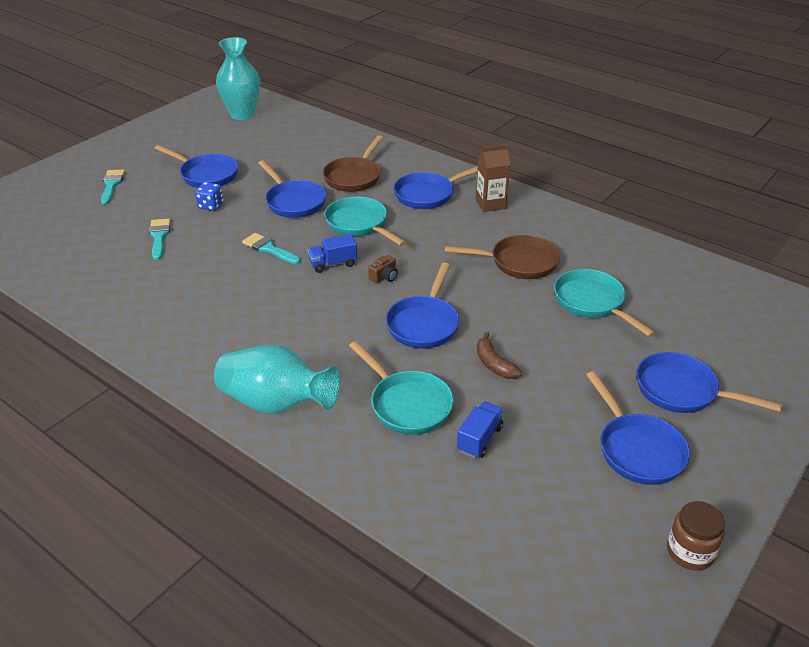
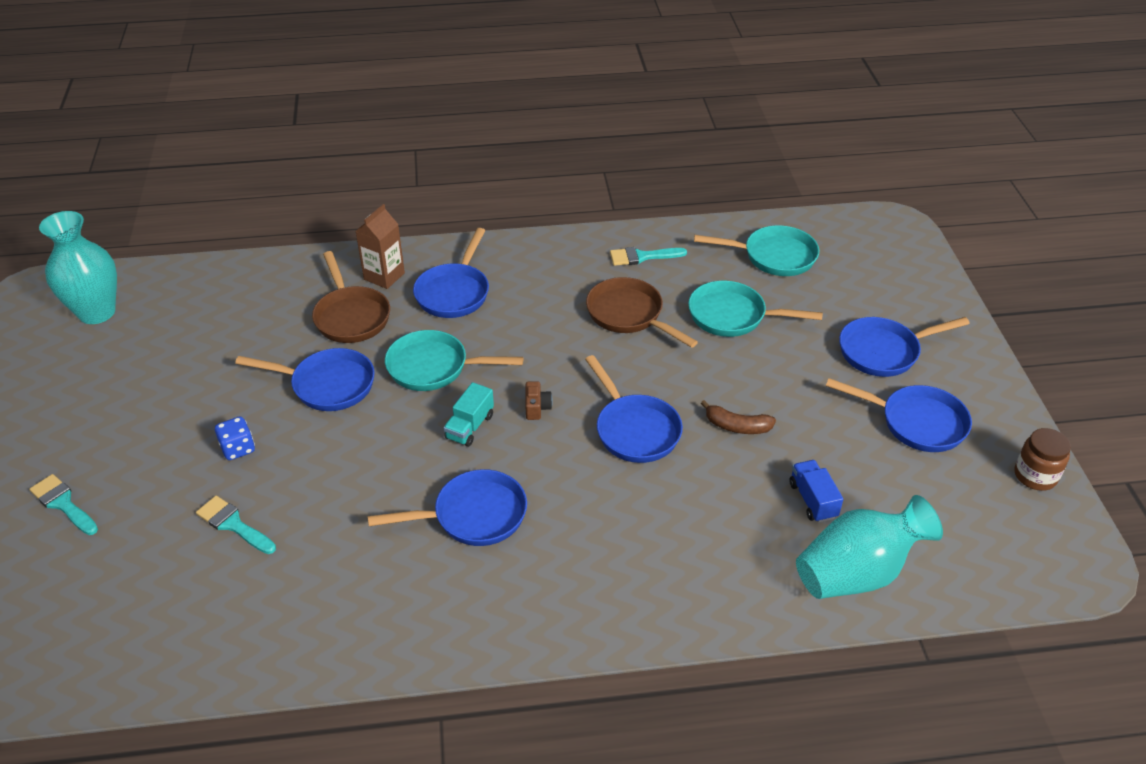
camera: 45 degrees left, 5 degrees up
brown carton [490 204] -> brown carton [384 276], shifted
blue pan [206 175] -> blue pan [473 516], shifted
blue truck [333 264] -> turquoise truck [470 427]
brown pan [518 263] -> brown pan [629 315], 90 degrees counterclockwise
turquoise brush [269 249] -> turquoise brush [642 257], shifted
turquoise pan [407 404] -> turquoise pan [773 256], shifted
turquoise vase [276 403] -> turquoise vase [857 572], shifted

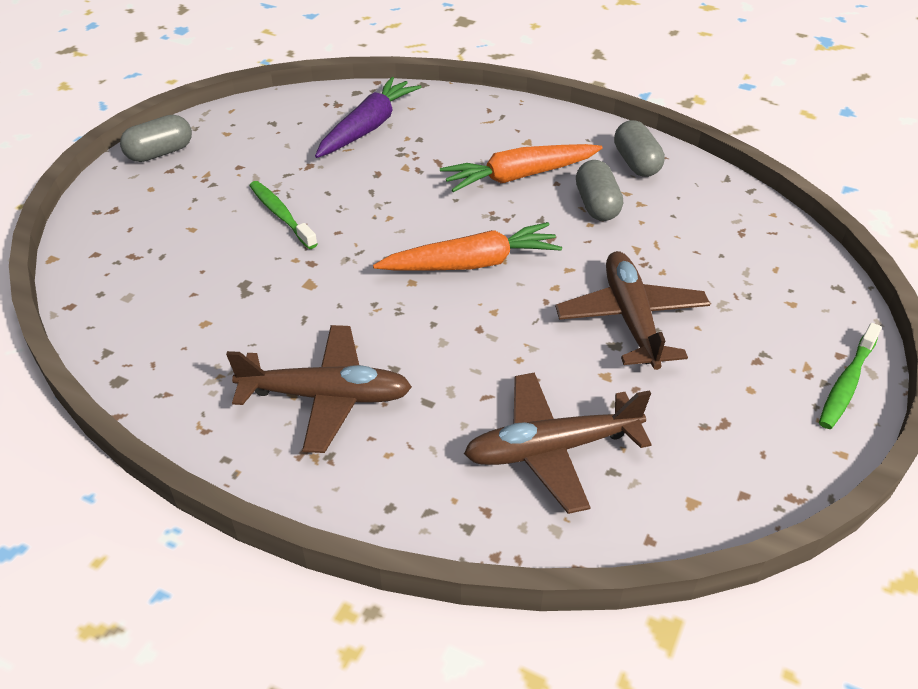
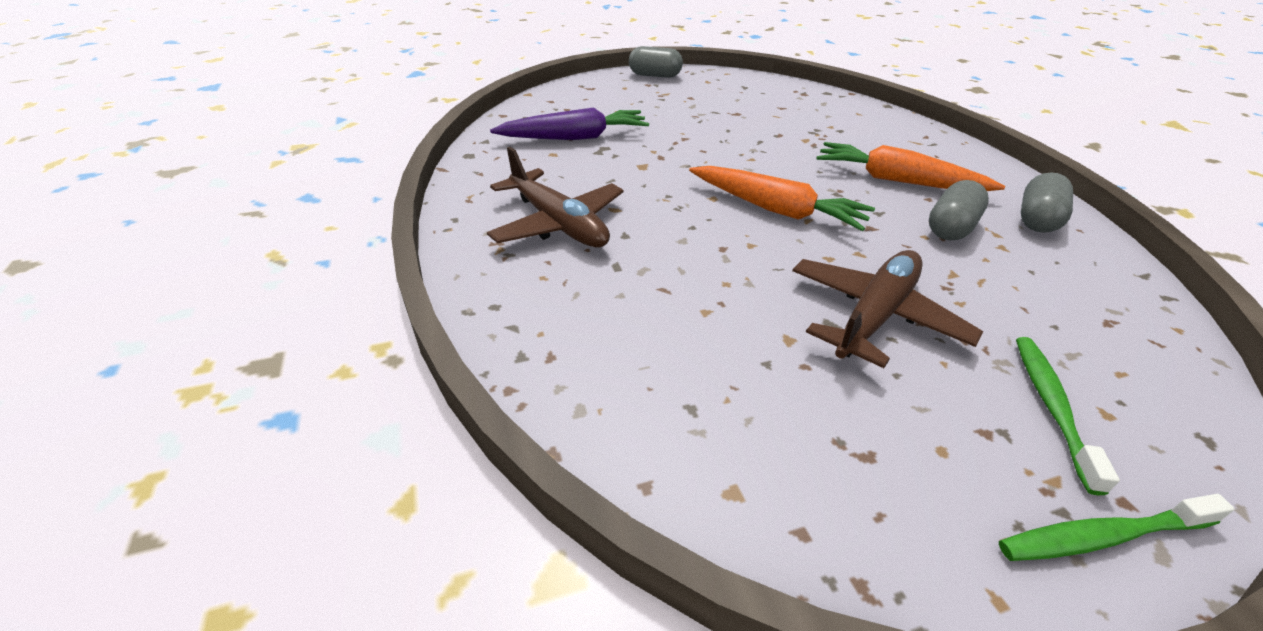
camera: 45 degrees right, 5 degrees down
purple carrot [368 127] -> purple carrot [575 137], shifted
green toothbrush [281 215] -> green toothbrush [1051 406], shifted
brown plane [551 449] -> none

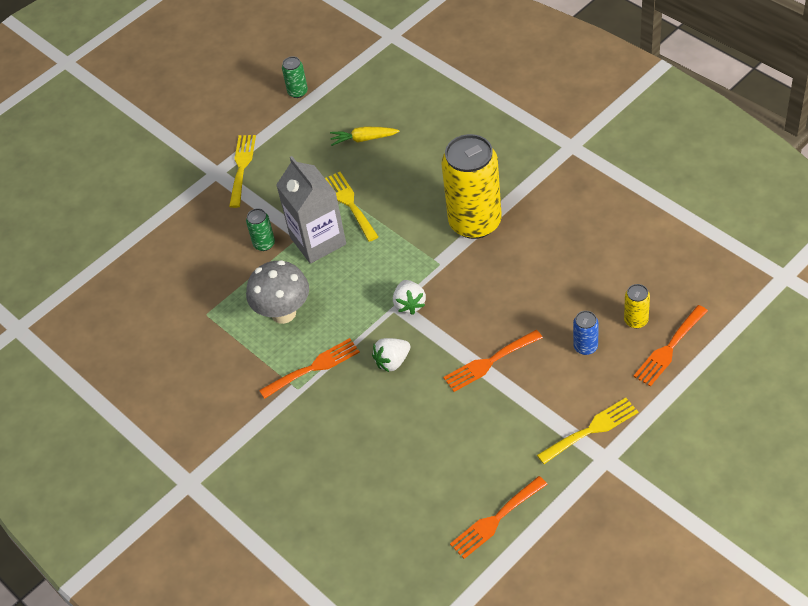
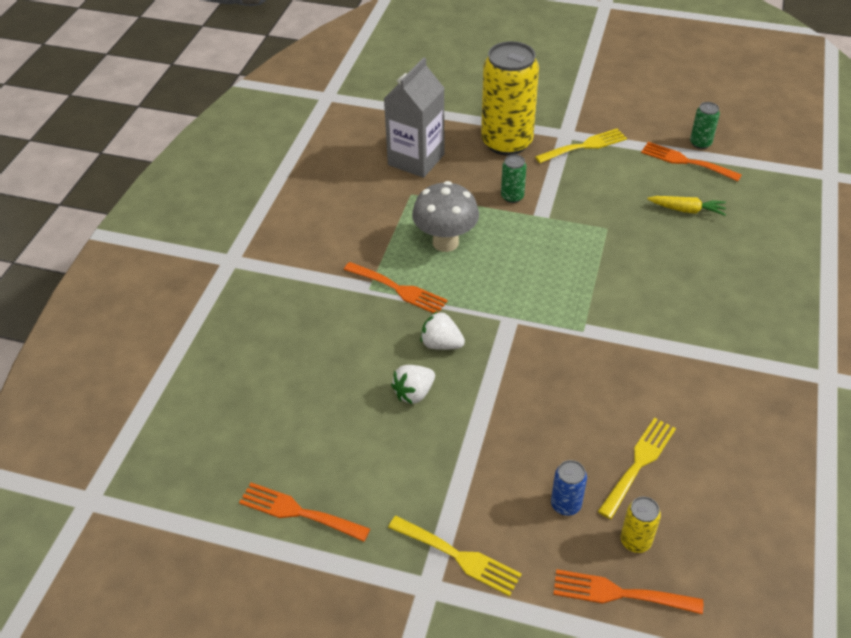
camera: 55 degrees right, 5 degrees down
grey carton [318 241] -> grey carton [416 160], shifted
white strawberry [409 304] -> white strawberry [414 393], shifted
yellow can [475 222] -> yellow can [506 142], shifted
yellow fork [350 204] -> yellow fork [638 463], shifted
orange fork [489 362] -> orange fork [685 161], shifted
yellow carrot [364 139] -> yellow carrot [686 210], 135 degrees clockwise

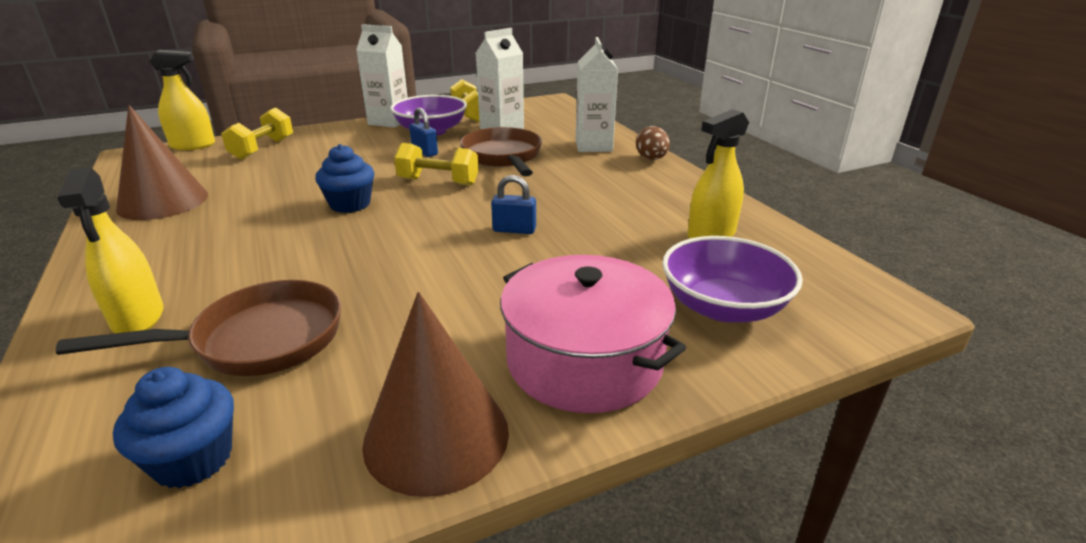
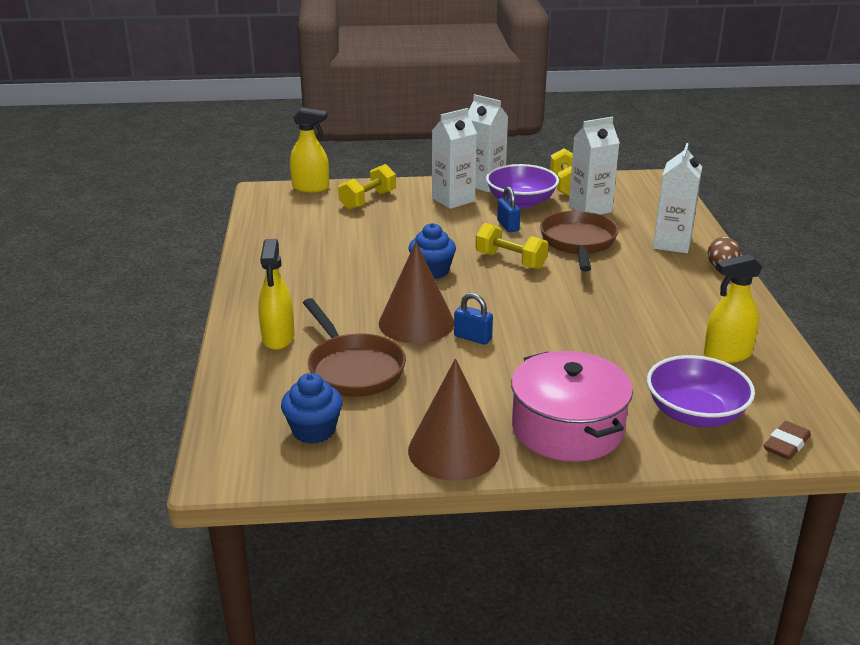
camera: 20 degrees right, 0 degrees up
brown pan [258 340] -> brown pan [353 369], 60 degrees clockwise
brown cone [163 201] -> brown cone [416 323], shifted
none -> white carton [453 200]
blue padlock [514 230] -> blue padlock [473 338], shifted
none -> brown eraser [786 445]

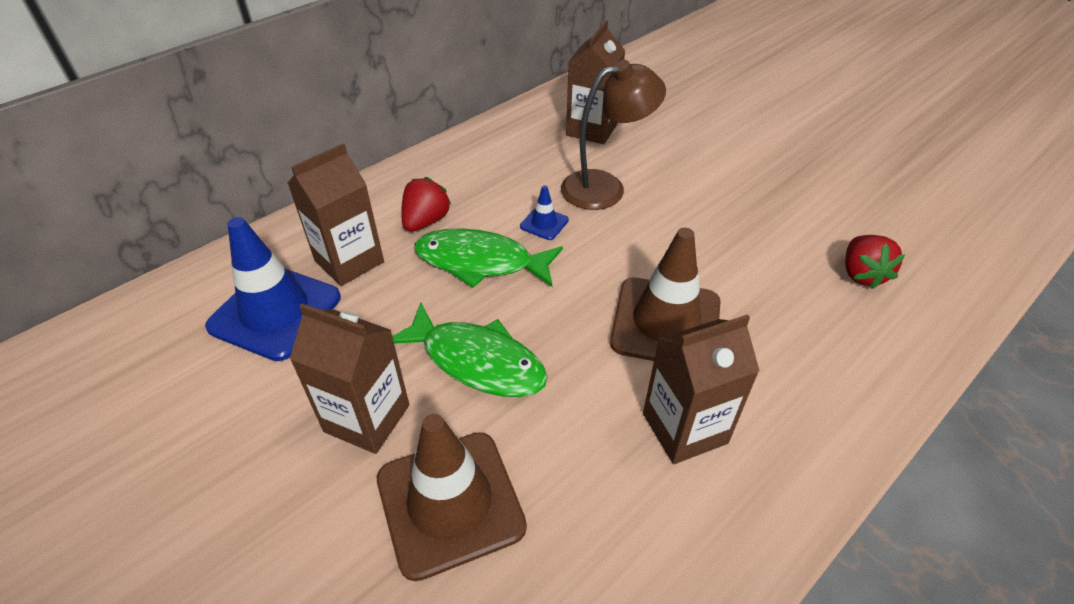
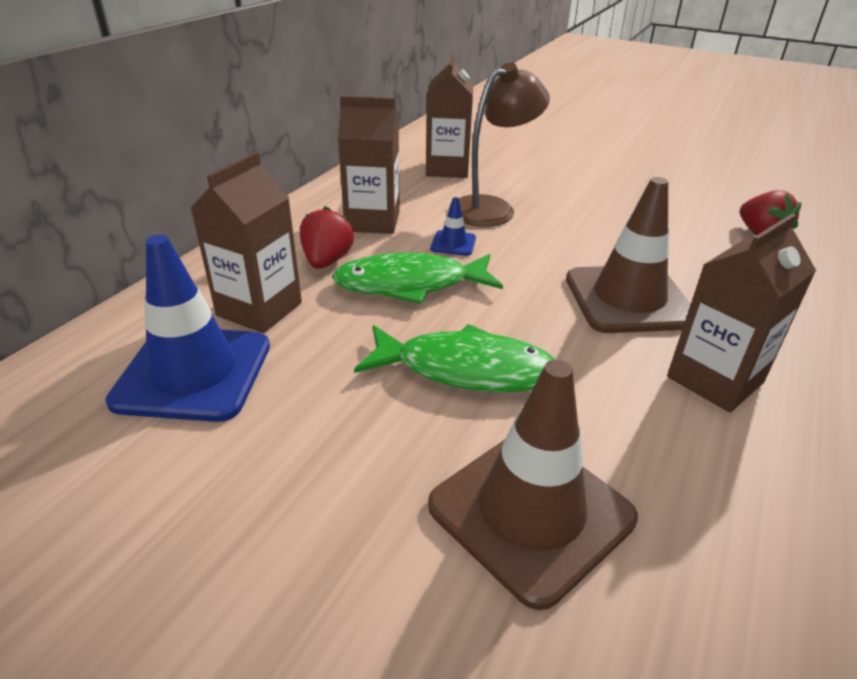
camera: 20 degrees left, 10 degrees down
brown carton [367 418] -> brown carton [372 221], shifted

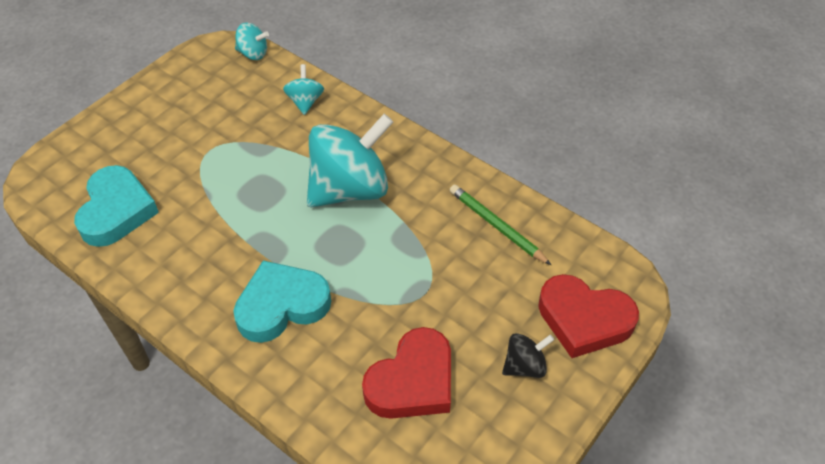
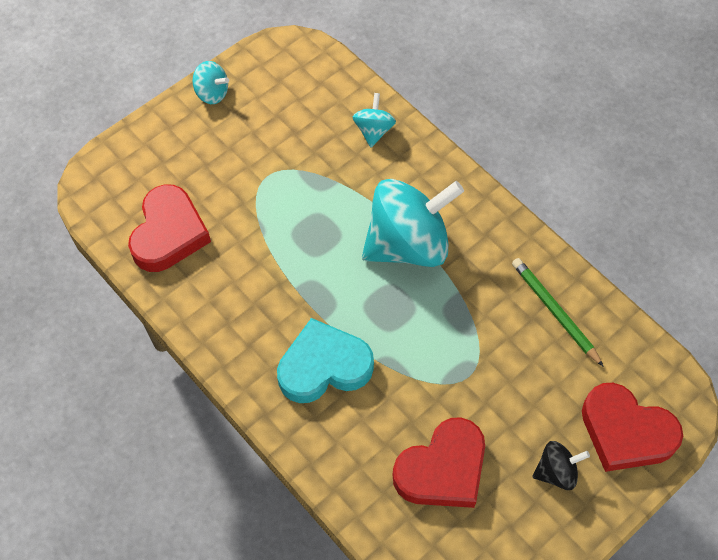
camera: 10 degrees right, 10 degrees up
turquoise heart [116 211] -> red heart [169 233]
turquoise spinning top [253 53] -> turquoise spinning top [212 93], shifted

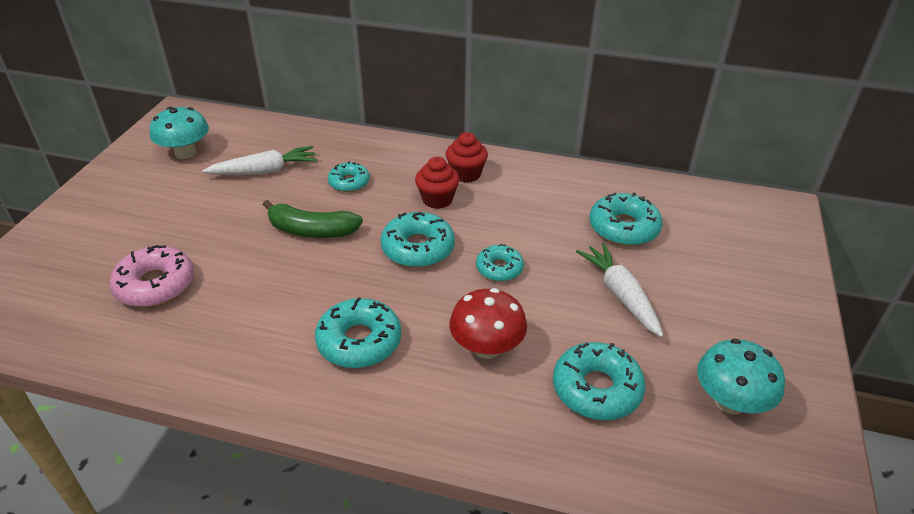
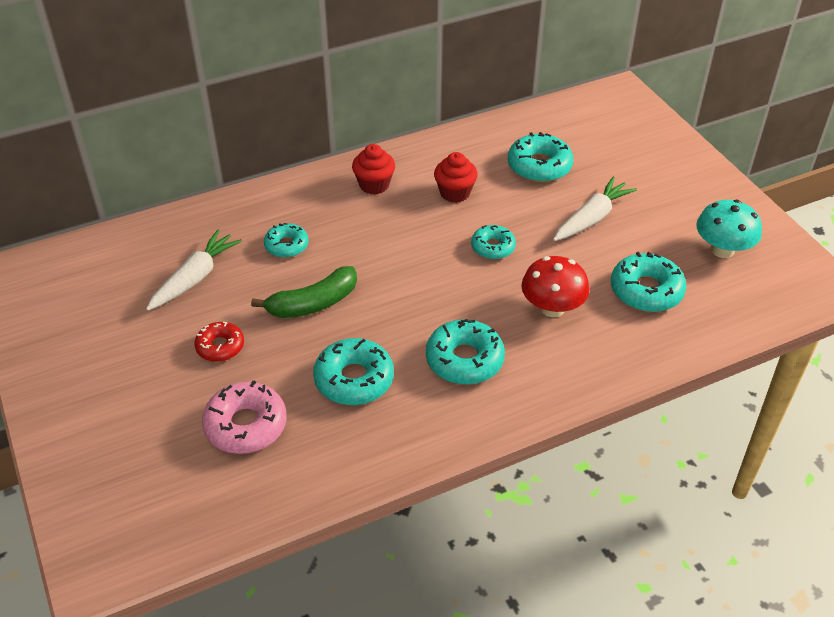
camera: 40 degrees left, 5 degrees up
none -> red donut [220 346]
turquoise donut [418 248] -> turquoise donut [354 379], shifted
red cupcake [437 199] -> red cupcake [455 193], shifted
white carrot [620 295] -> white carrot [591 218], 105 degrees clockwise
turquoise mushroom [185 153] -> none

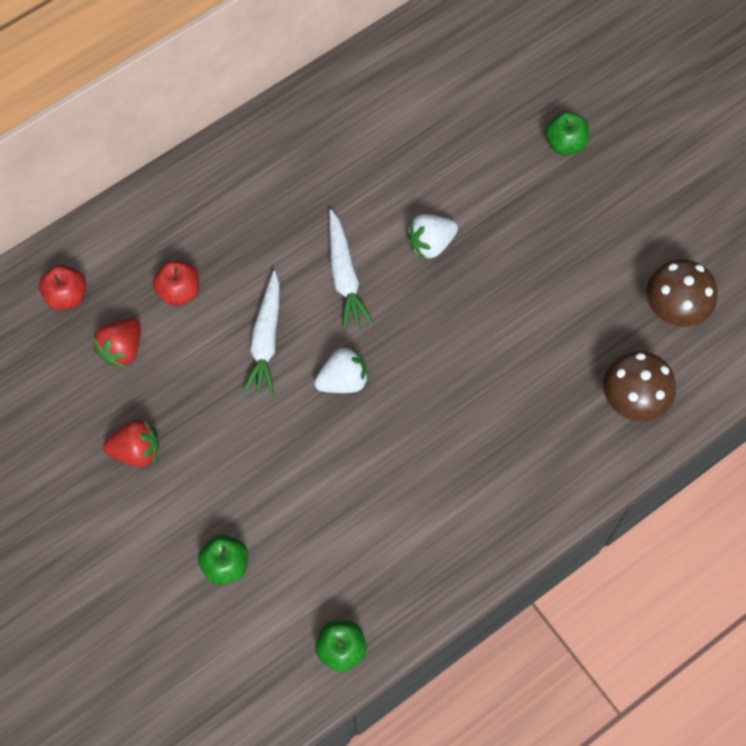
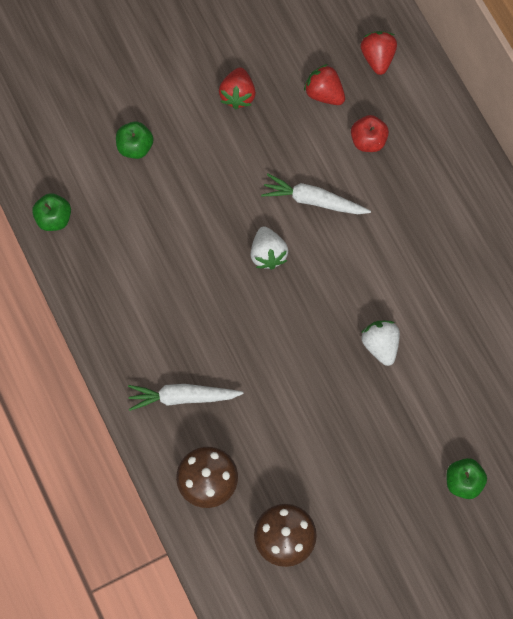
camera: 100 degrees right, 5 degrees up
white carrot [344 275] -> white carrot [182 397], shifted
red apple [67 296] -> red strawberry [377 58]

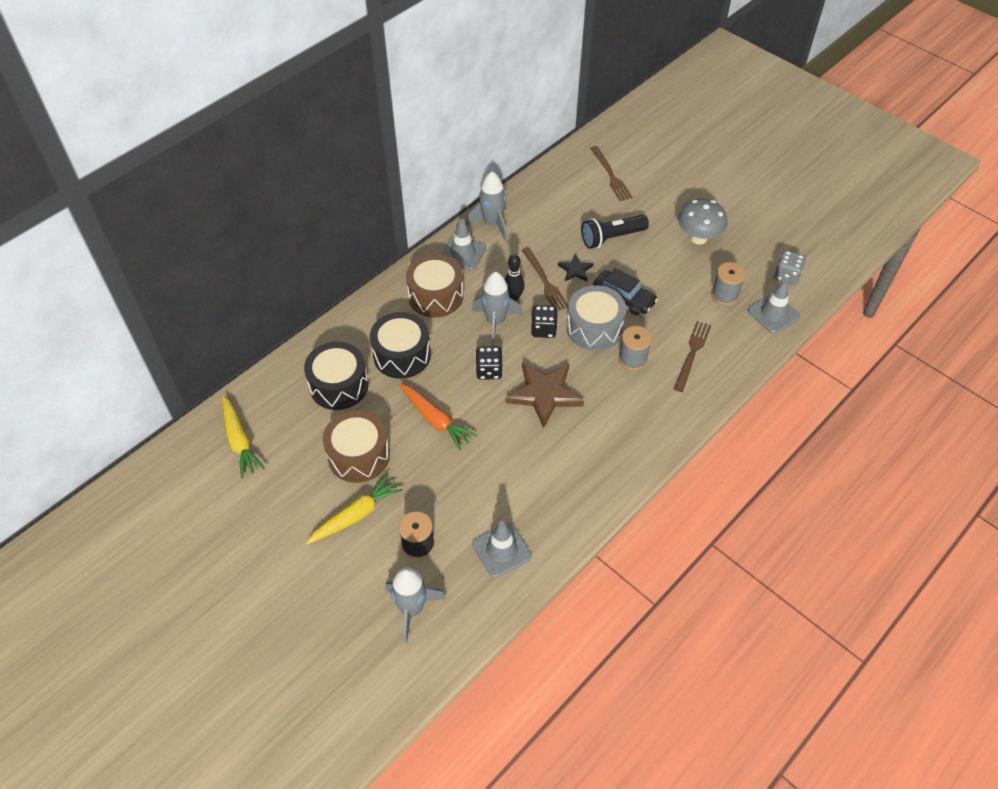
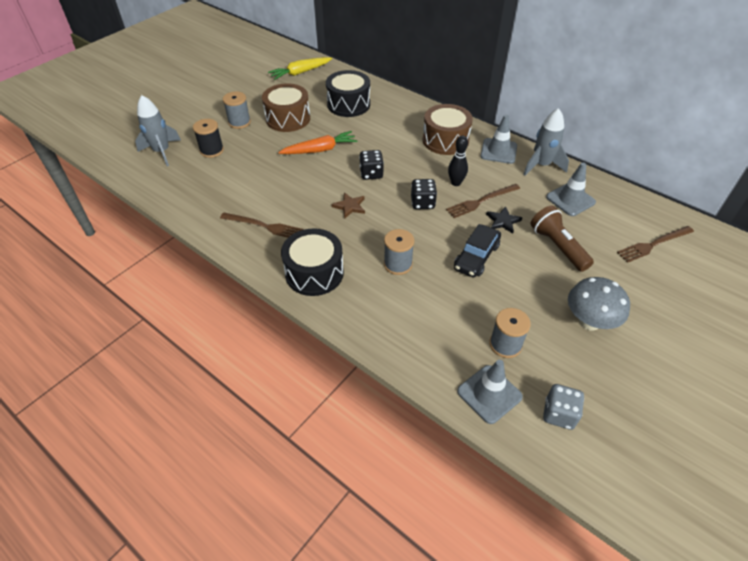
camera: 85 degrees right, 5 degrees down
brown fork [692 353] -> brown fork [264 226], shifted
yellow carrot [356 515] -> grey spool [239 122]
orange carrot [435 420] -> orange carrot [320 150], 150 degrees counterclockwise
black drum [402 355] -> black drum [314 273], shifted
brown star [544 394] -> brown star [350 206], x0.51
black flashlight [611 238] -> brown flashlight [557 246]
grey traffic cone [501 550] -> grey traffic cone [570 200], shifted
grey rocket [495 322] -> none
grey drum [594 328] -> none

